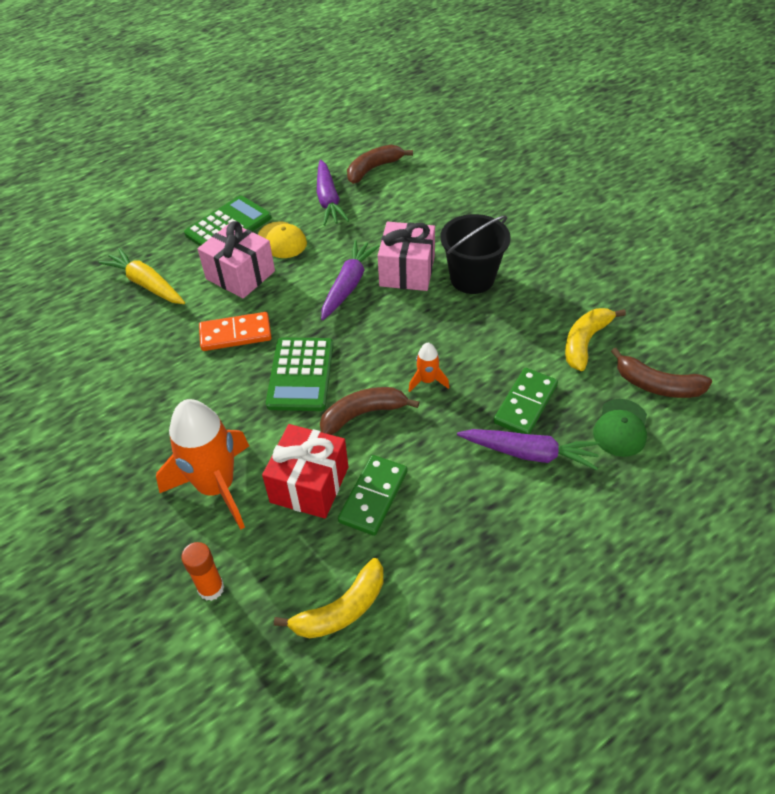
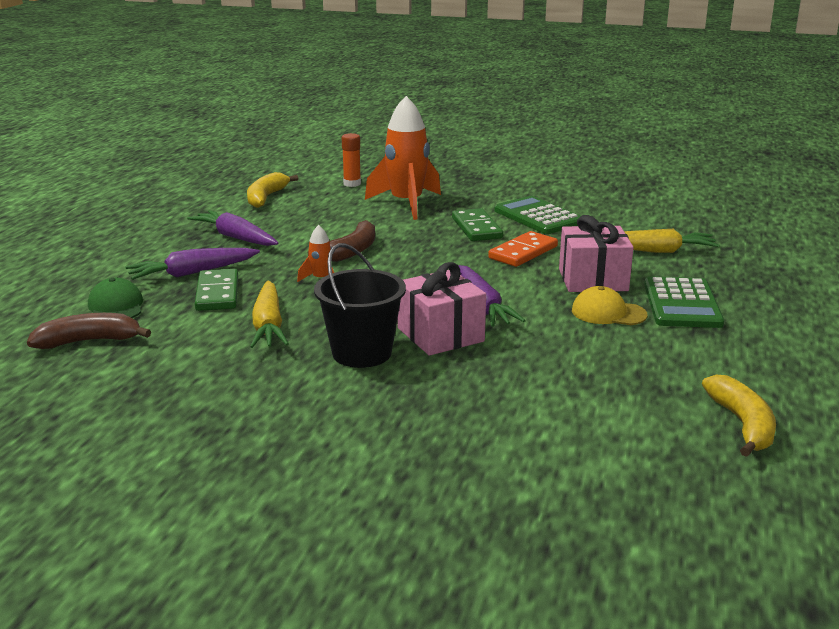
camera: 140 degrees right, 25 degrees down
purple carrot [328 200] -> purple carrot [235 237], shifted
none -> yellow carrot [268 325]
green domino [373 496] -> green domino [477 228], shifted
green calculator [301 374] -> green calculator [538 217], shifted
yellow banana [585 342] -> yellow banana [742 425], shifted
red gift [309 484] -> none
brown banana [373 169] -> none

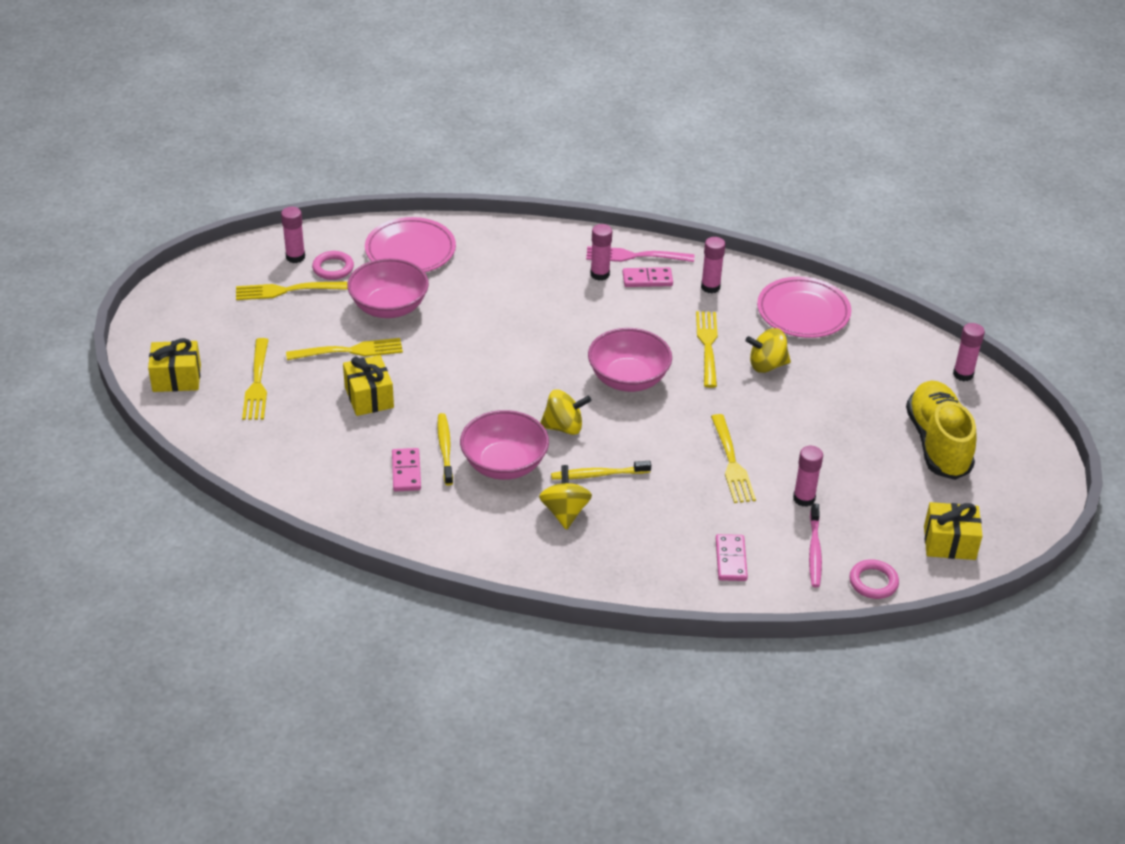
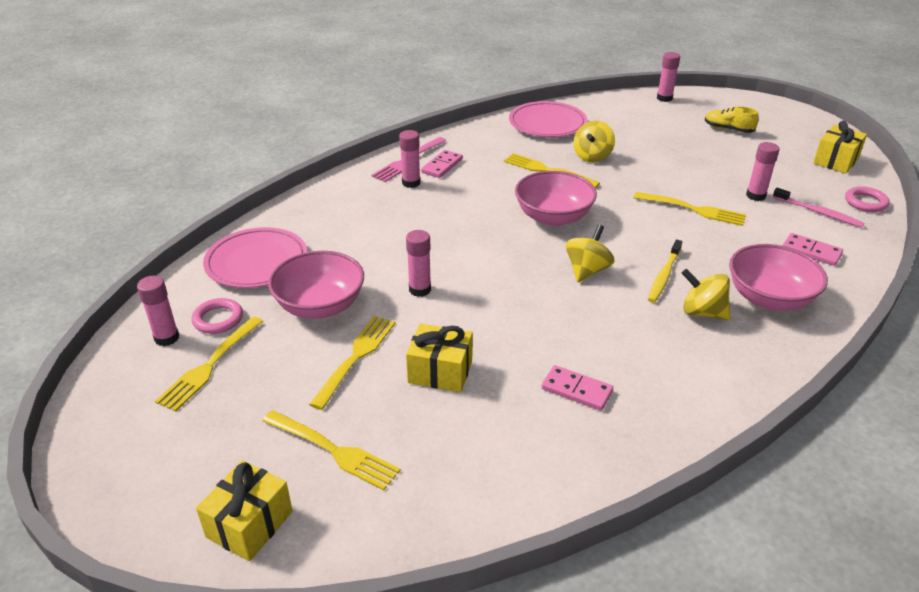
camera: 55 degrees left, 5 degrees down
pink glue stick [710 287] -> pink glue stick [420 289], shifted
yellow shoe [937 443] -> yellow shoe [728 129], x0.51
pink bowl [504 464] -> pink bowl [769 298], shifted
yellow toothbrush [445 448] -> none

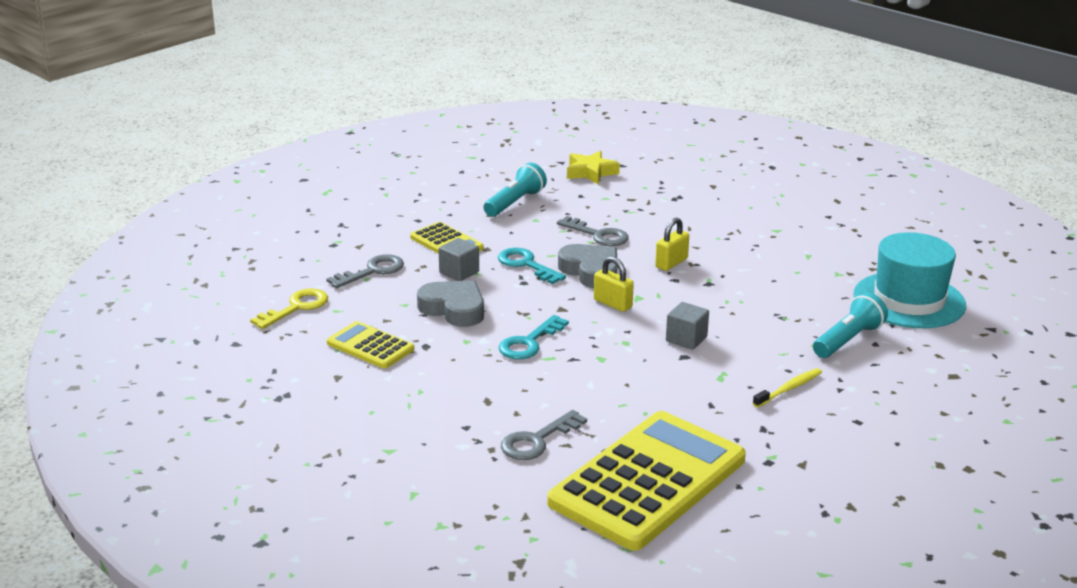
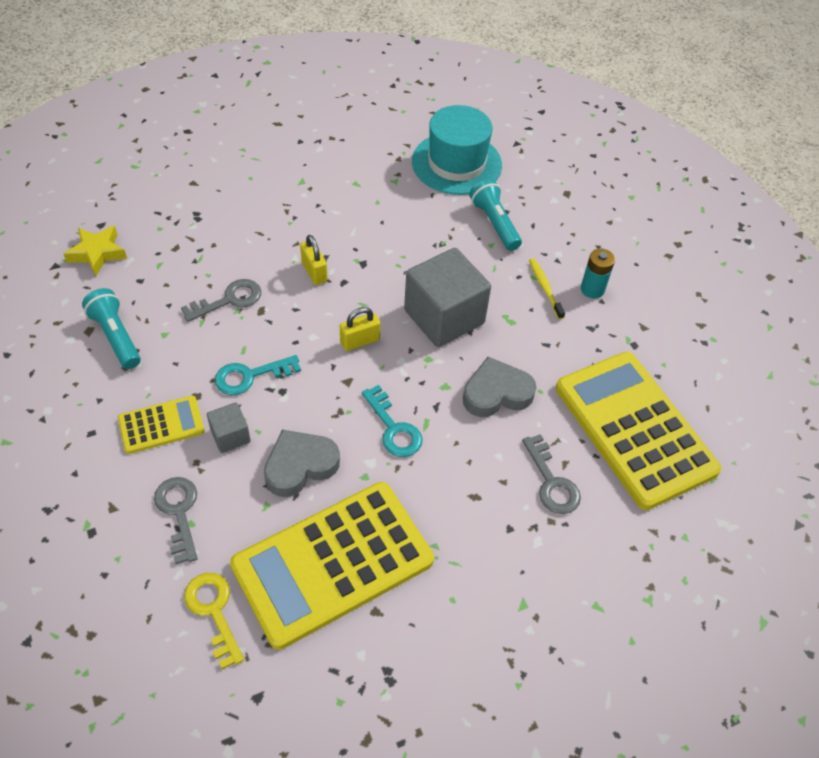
camera: 70 degrees left, 25 degrees up
yellow calculator [370 346] -> yellow calculator [332 563], x2.10
grey cube [686 339] -> grey cube [444 317], x2.10
grey heart [591 271] -> grey heart [496 393], shifted
none -> turquoise battery [592 289]

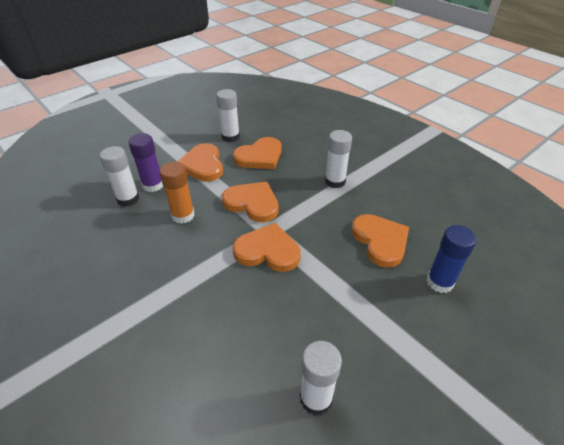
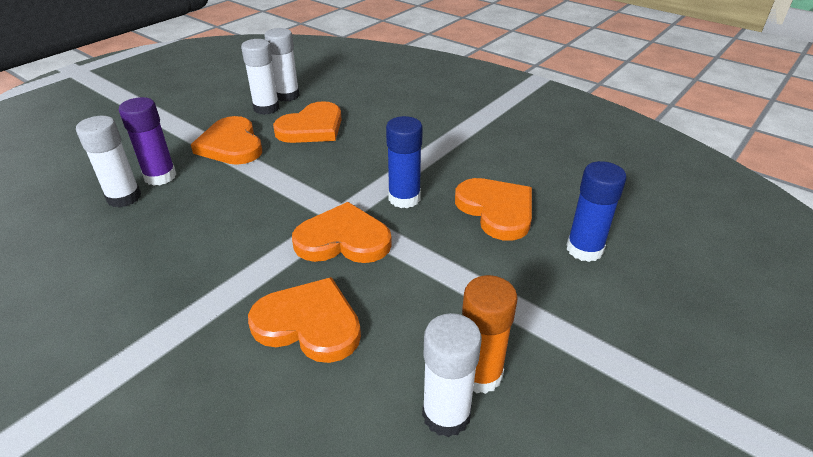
camera: 10 degrees left, 5 degrees down
orange heart [252 203] -> orange heart [309 324], shifted
white glue stick [335 181] -> white glue stick [287 95], shifted
none -> blue glue stick [404 198]
orange glue stick [183 215] -> orange glue stick [479 374], shifted

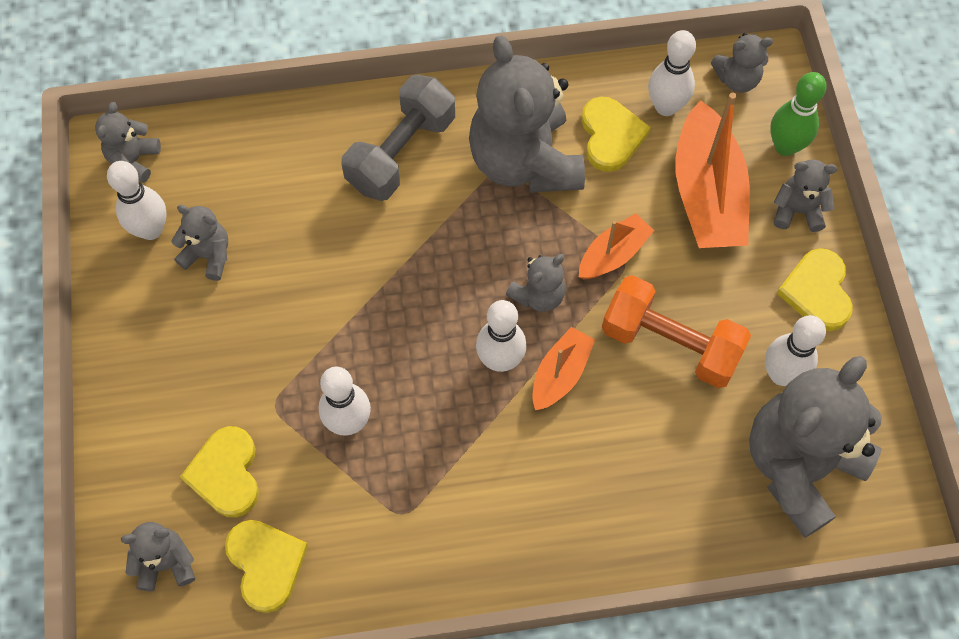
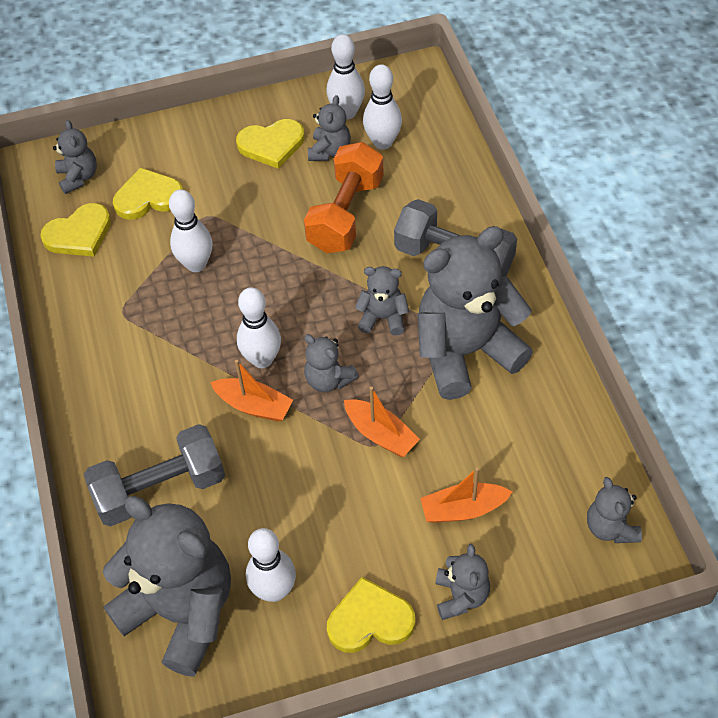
camera: 85 degrees right, 10 degrees down
none -> grey dumbbell [160 489]
yellow heart [611 136] -> yellow heart [271 145], shifted
orange dumbbell [670 343] -> orange dumbbell [346 214], shifted
grey teddy bear [134 160] -> grey teddy bear [383 318], shifted
white bowling pin [666 107] -> white bowling pin [383 142], shifted
orange boat [707 194] -> orange boat [463 509], x0.54
green bowling pin [785 146] -> none

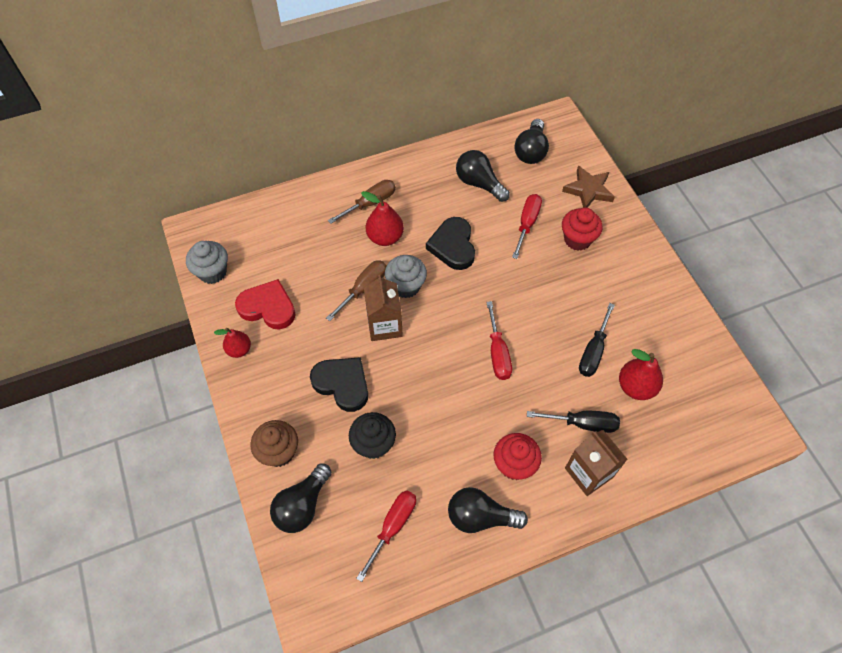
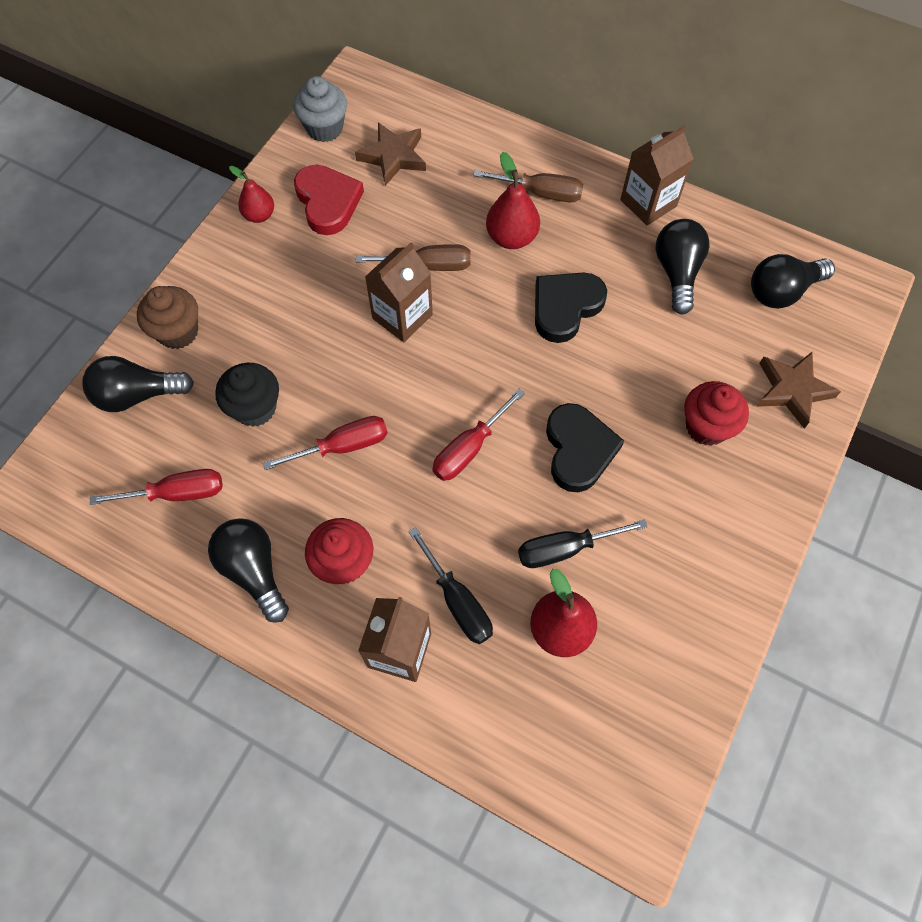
camera: 50 degrees right, 5 degrees up
red screwdriver [527 224] -> red screwdriver [343 446], shifted
none -> brown star [393 157]
black heart [342 384] -> black heart [578 450], shifted
none -> brown carton [648 203]
grey cupcake [406 286] -> none

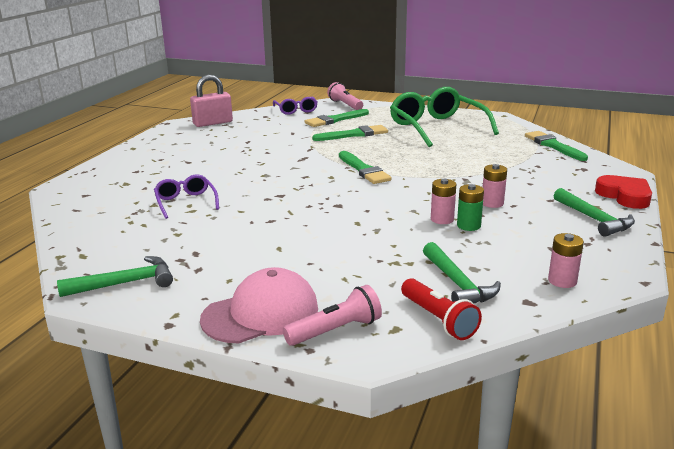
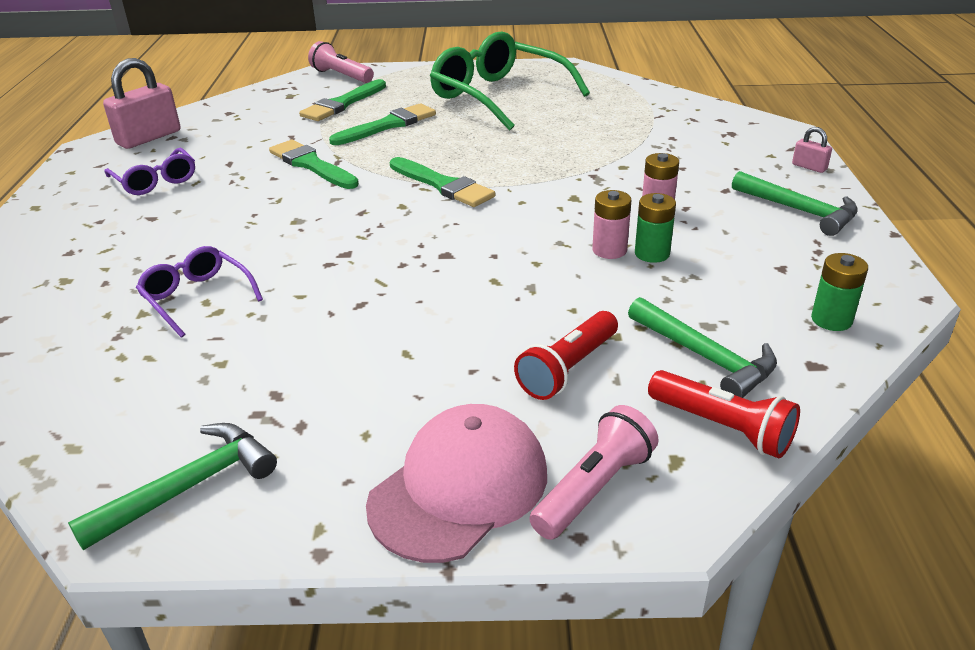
camera: 20 degrees left, 10 degrees up
purple glasses [296 110] -> purple glasses [155 181], shifted
green brush [553 146] -> green brush [311 165], shifted
none -> red flashlight [568 368]
red heart [624 196] -> pink padlock [809 167]
pink battery [562 281] -> green battery [831 320]

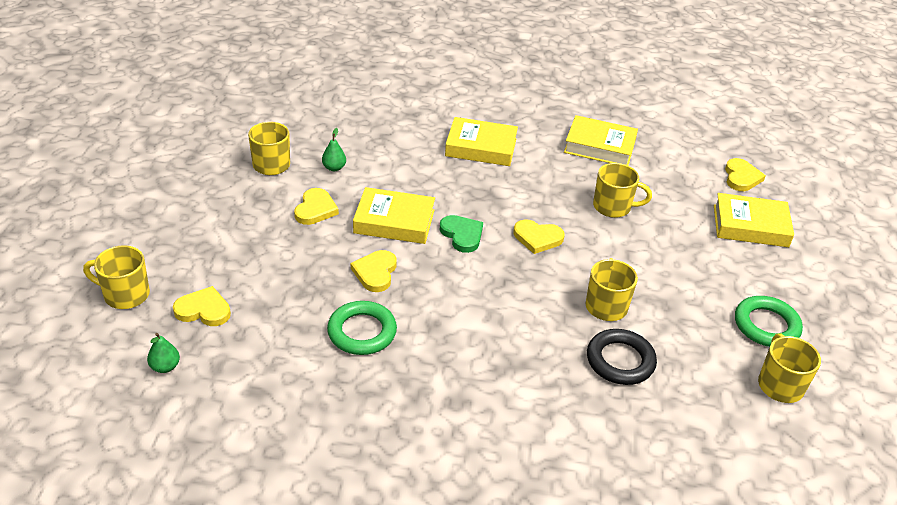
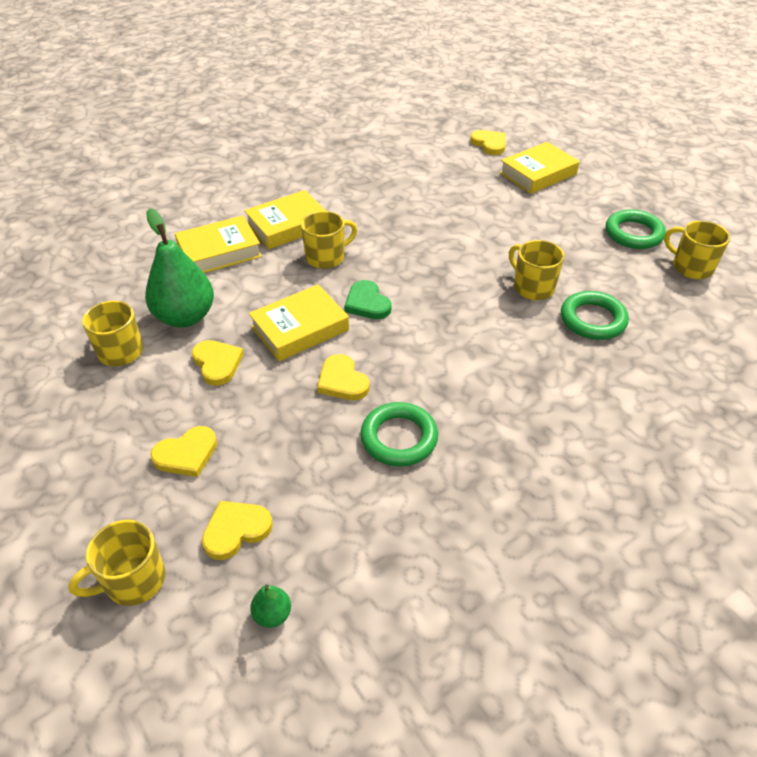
camera: 40 degrees left, 5 degrees up
green pear [334 168] -> green pear [185 317], x2.31
yellow heart [537 238] -> yellow heart [186 454], shifted
yellow book [599 147] -> yellow book [219 252], shifted
yellow mug [613 207] -> yellow mug [326 257], shifted
green heart [462 235] -> green heart [367 303], 135 degrees counterclockwise
black ring [620 361] -> green ring [592 320]

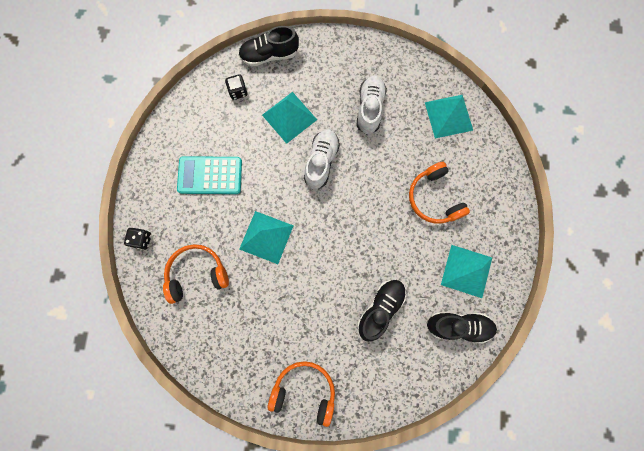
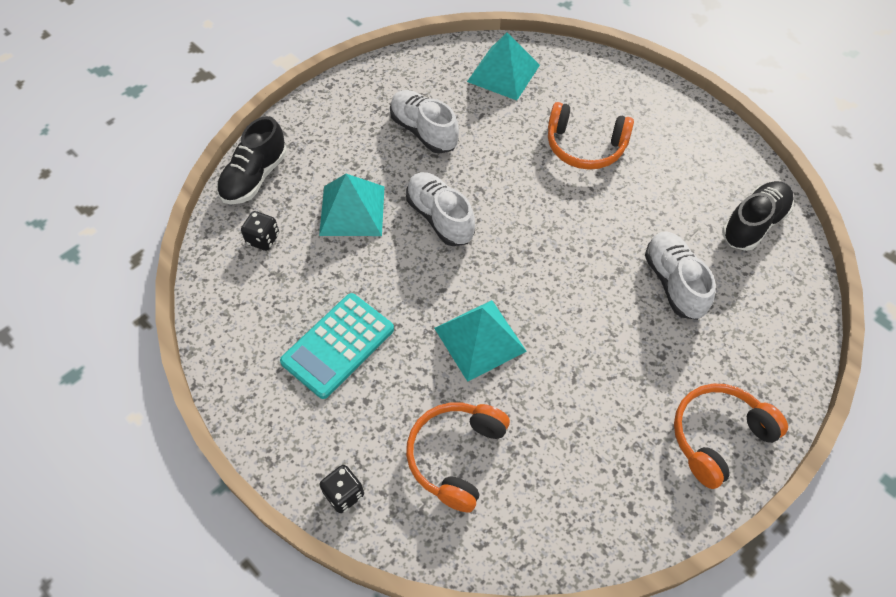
camera: 50 degrees left, 20 degrees down
black shoe [380 308] -> white shoe [674 283]
turquoise pyramid [466 271] -> none

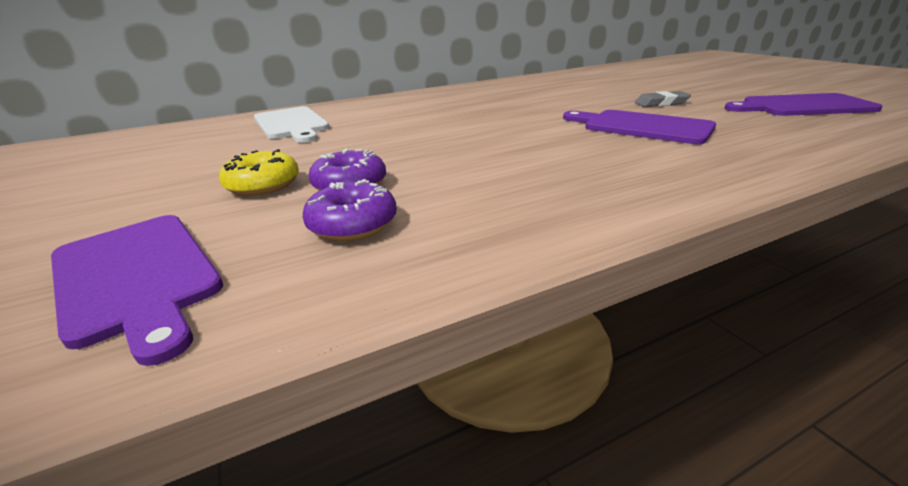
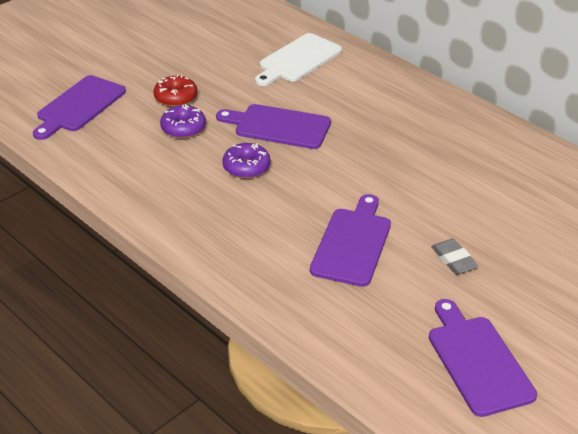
camera: 70 degrees right, 10 degrees up
yellow donut [263 185] -> red donut [176 98]
none -> purple cutting board [278 126]
purple donut [353 224] -> purple donut [246 167], shifted

